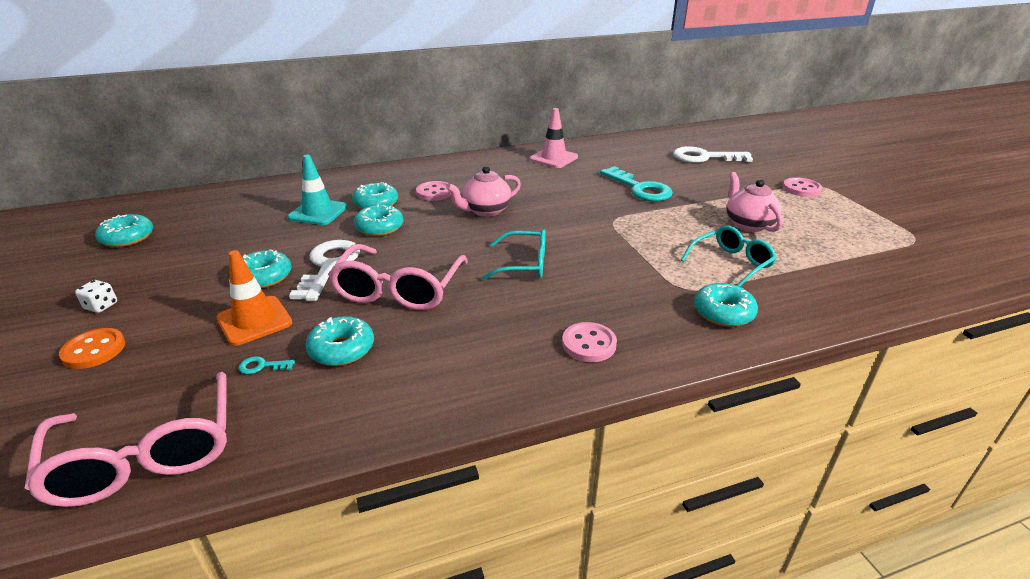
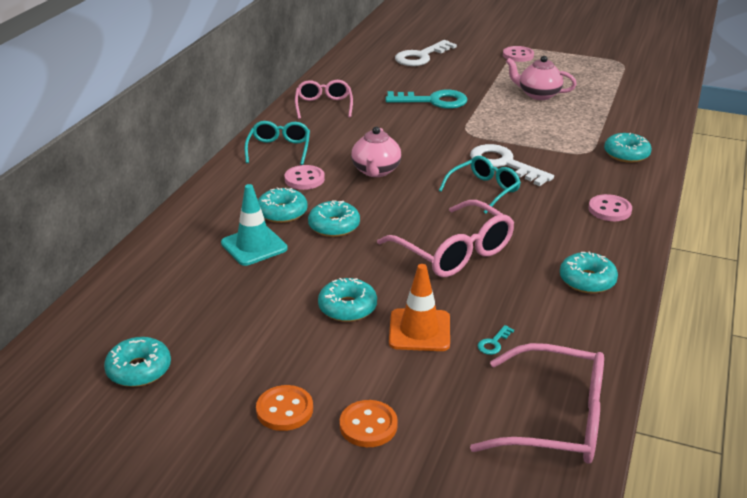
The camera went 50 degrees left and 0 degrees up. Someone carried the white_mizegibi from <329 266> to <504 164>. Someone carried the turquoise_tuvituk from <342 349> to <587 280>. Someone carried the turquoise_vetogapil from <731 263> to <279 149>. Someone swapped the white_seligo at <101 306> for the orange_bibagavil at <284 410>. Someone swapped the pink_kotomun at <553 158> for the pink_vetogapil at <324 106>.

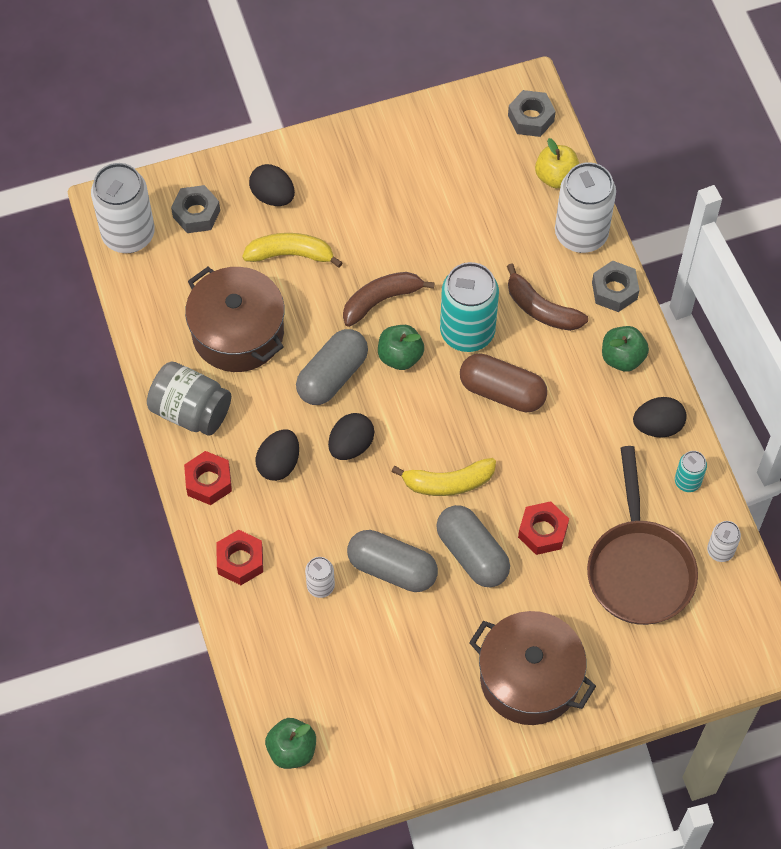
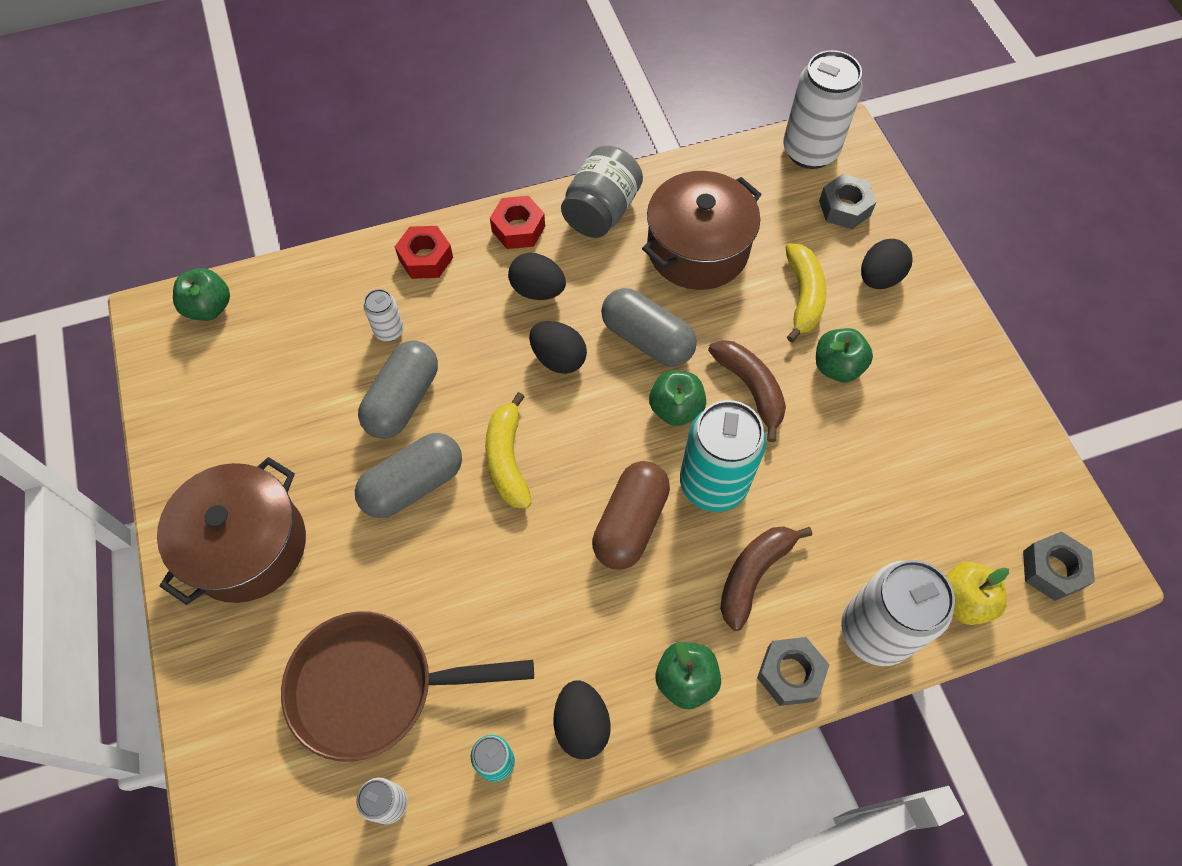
The camera went 90 degrees right and 0 degrees up. Someone took away the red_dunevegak at <542 532>. Someone put down the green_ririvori at <837 367>.

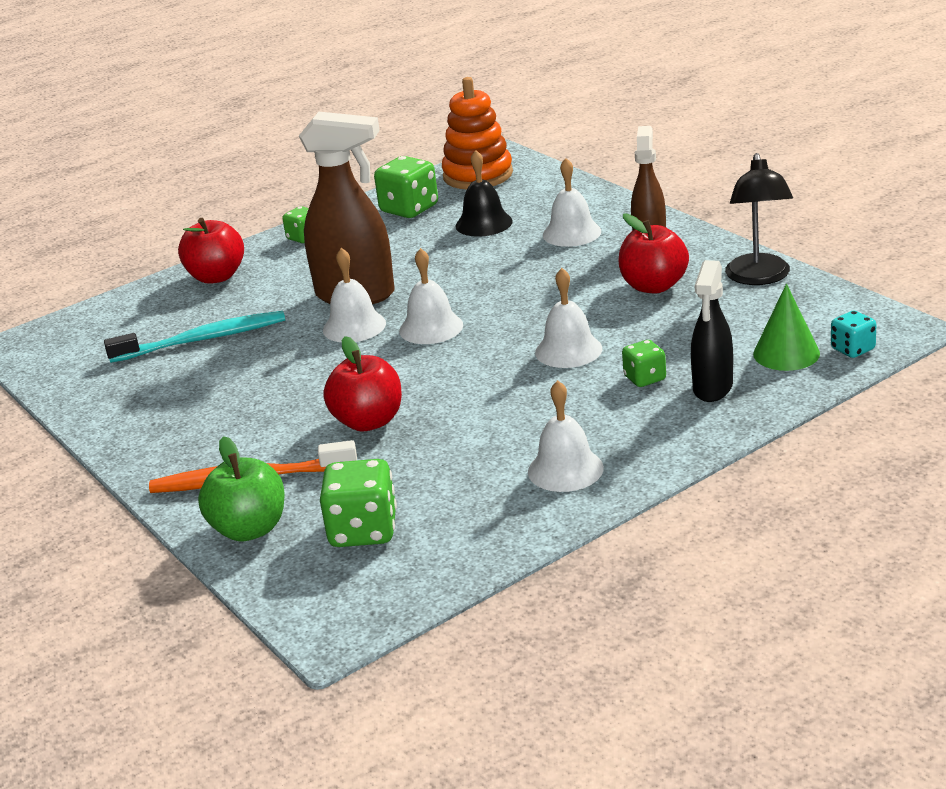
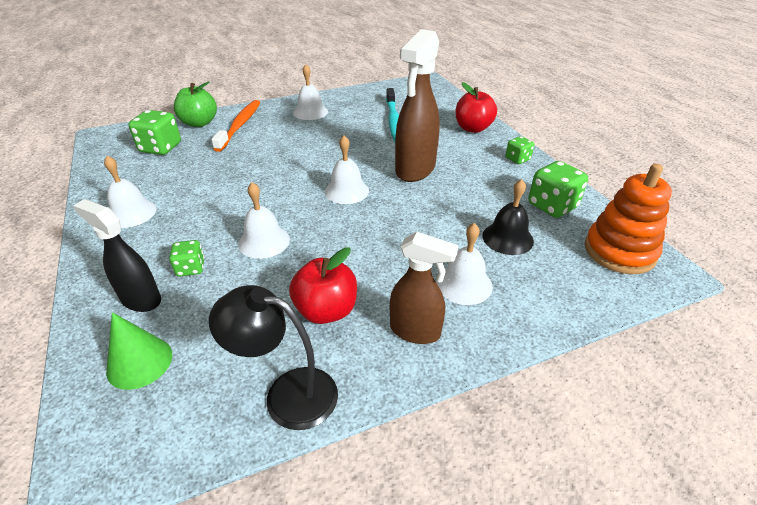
The camera went 100 degrees right and 10 degrees up. Someone took away the red_ririvori at <368 421>. Someone took away the turquoise_seligo at <852 349>. Someone carried the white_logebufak from <354 326> to <310 112>.

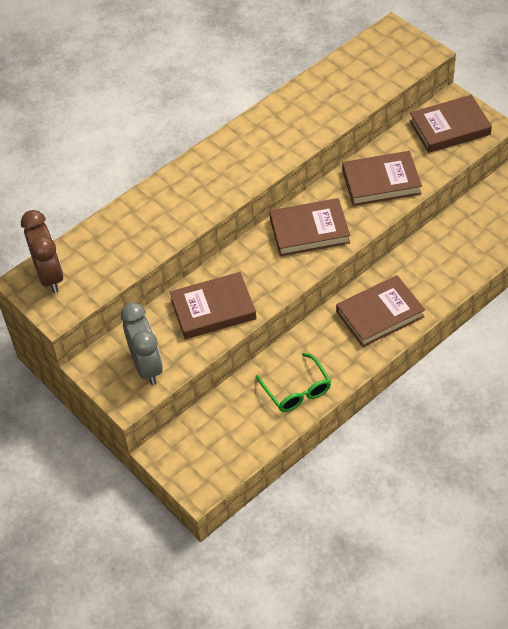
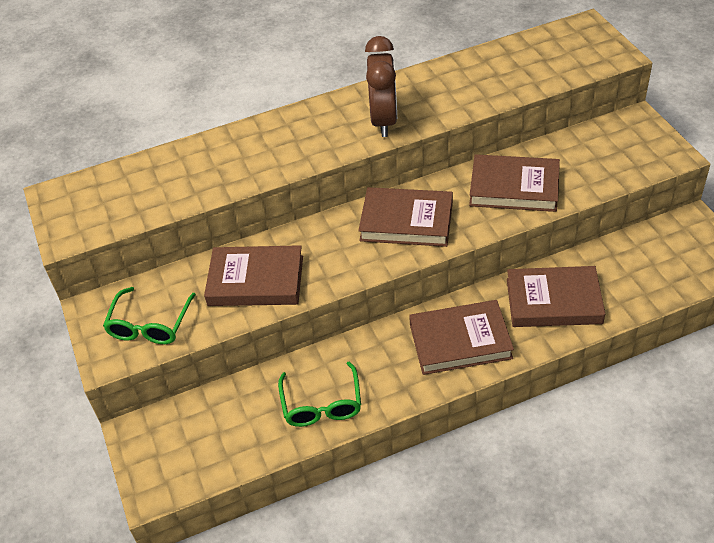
The camera went 20 degrees right and 5 degrees down. Someone carried the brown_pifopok from <50 276> to <383 121>. Someone carried the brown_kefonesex from <449 128> to <553 301>. Someone swapped the grey_pifopok at <146 366> for the green_vetogapil at <150 325>.

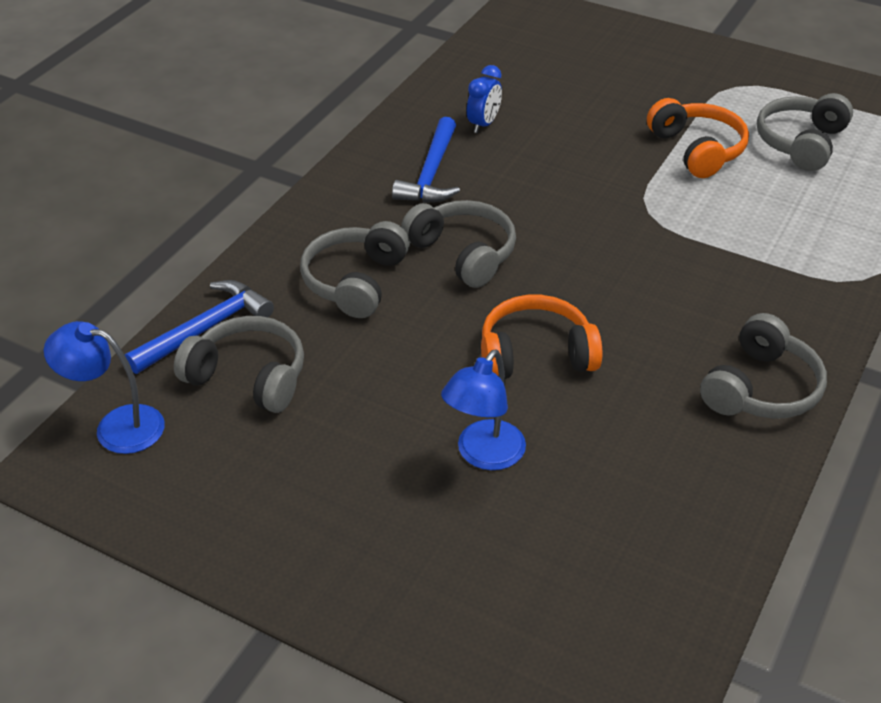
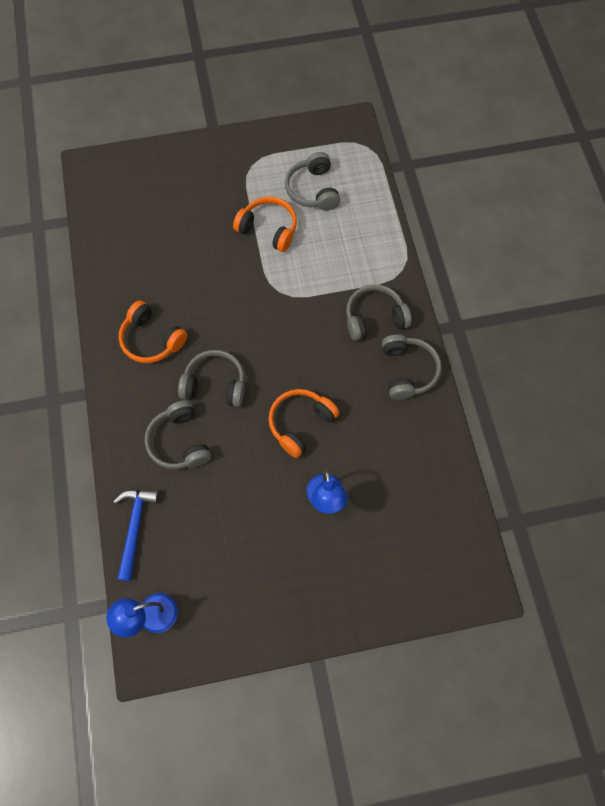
The camera went 40 degrees left and 25 degrees up. Someone took away the blue_pifopok at <483 124>. Someone carried the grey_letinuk from <248 377> to <374 318>. Someone swapped the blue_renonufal at <431 173> for the orange_letinuk at <151 339>.

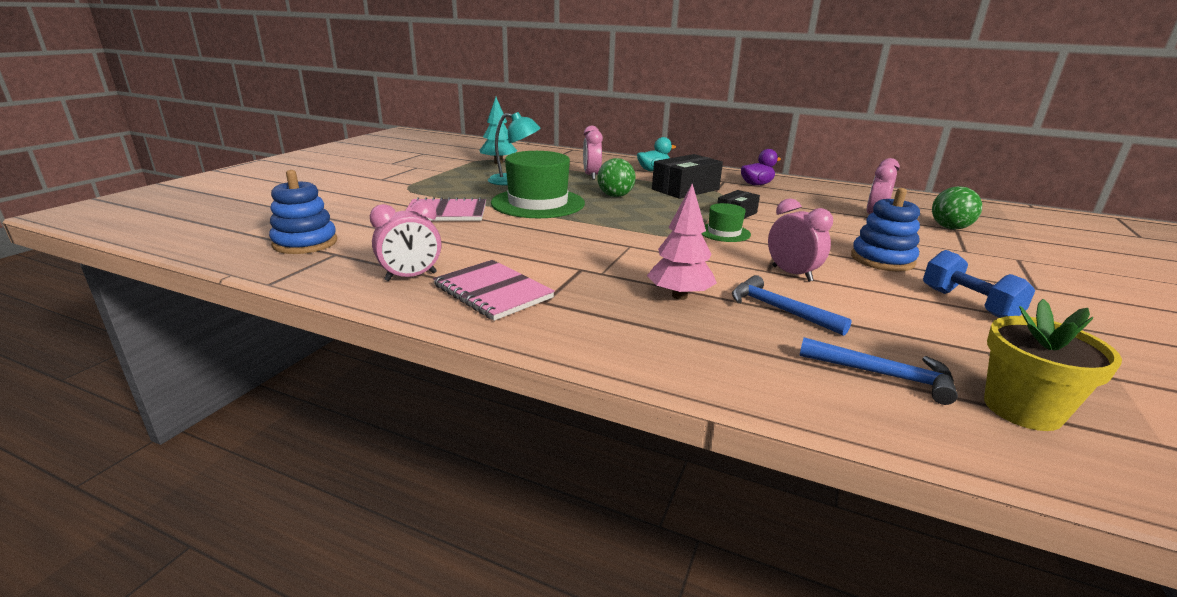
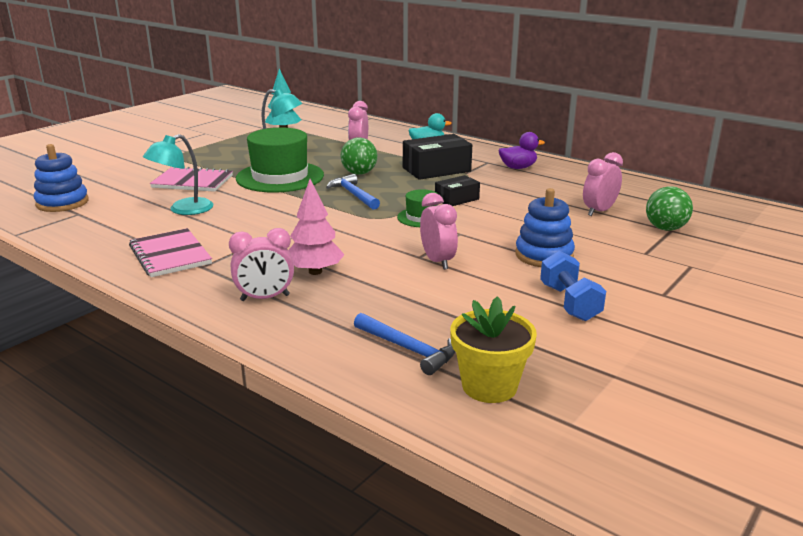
The camera went 15 degrees right and 0 degrees up. Someone put down the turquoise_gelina at <183 210>. Someone carried the pink_pifopok from <411 277> to <265 298>. Someone carried the blue_renonufal from <779 309> to <354 195>.

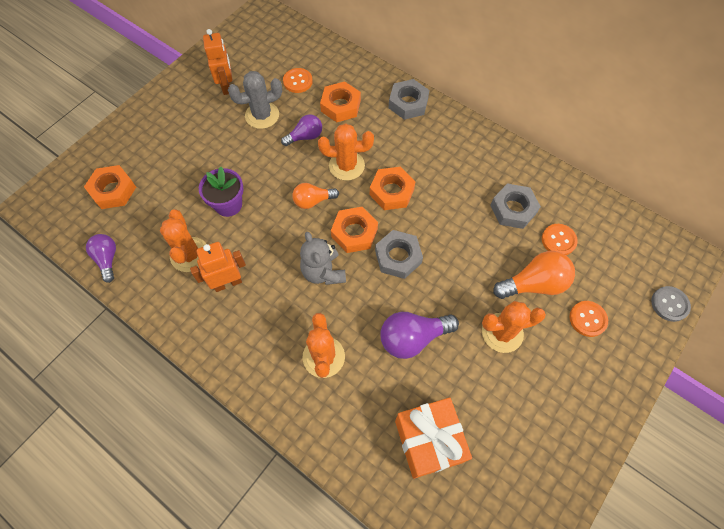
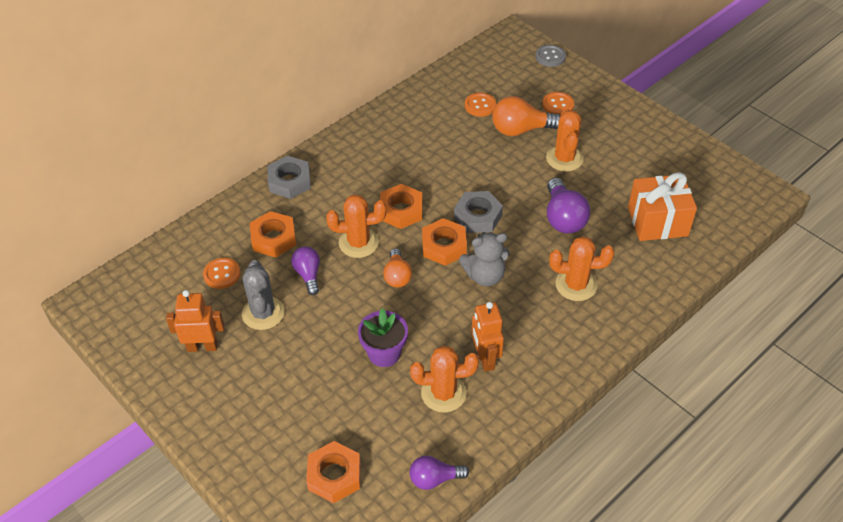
The camera went 80 degrees left and 15 degrees down. Someone took away the grey_dunevegak at <513 209>. Someone rotated the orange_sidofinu at <346 166> by 75 degrees clockwise. Someone rotated the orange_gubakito at <534 284> by 90 degrees counterclockwise.

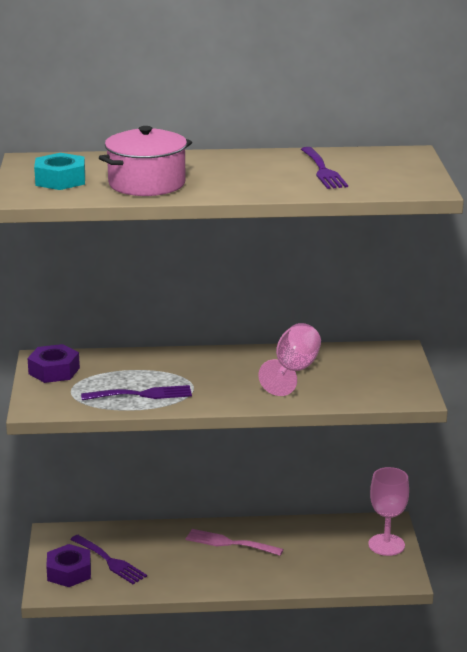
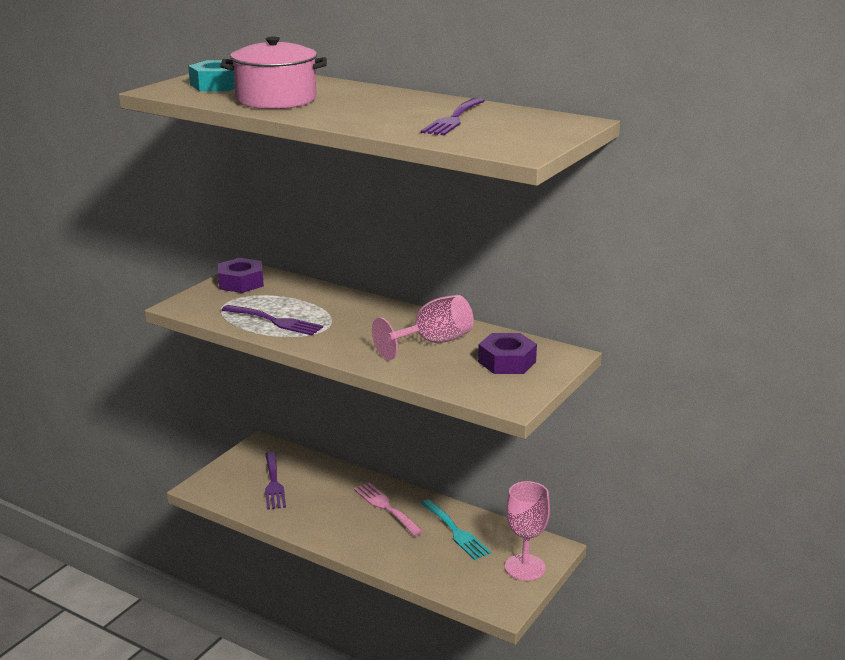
The camera went 35 degrees right and 0 degrees up. Someone put down the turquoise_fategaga at <456 532>. Someone carried the purple_dunevegak from <69 572> to <507 362>.

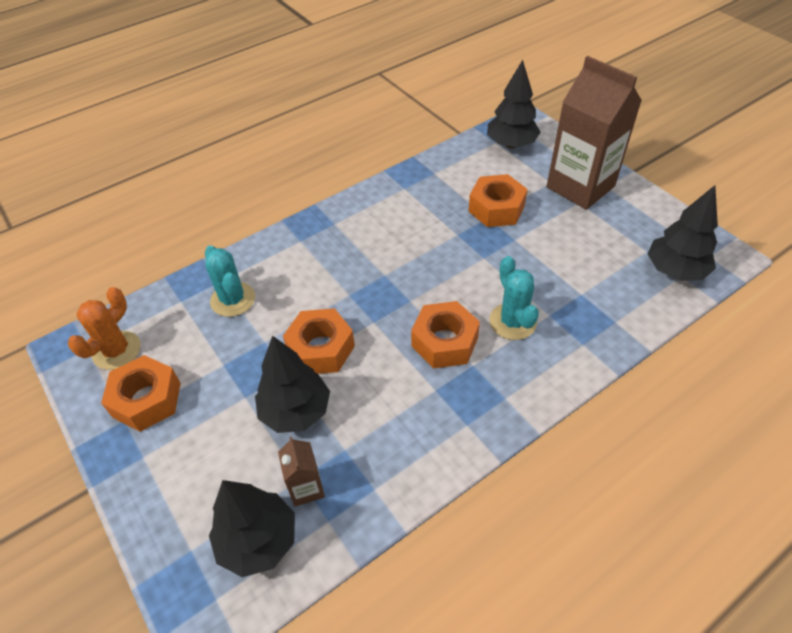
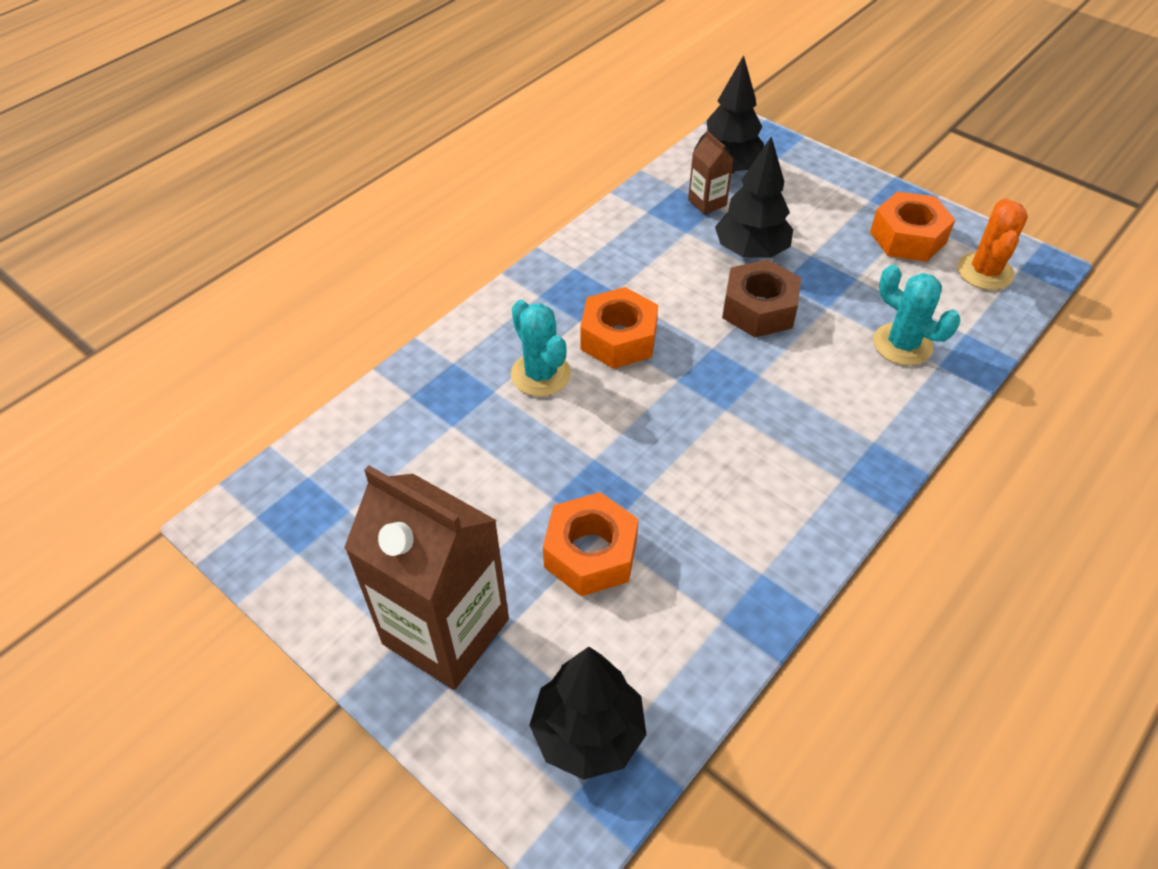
The camera went 165 degrees right and 0 degrees up. Someone took away the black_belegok at <675 271>. Someone repainted the orange_dunevegak at <321 348>, which became the brown_dunevegak at <759 309>.

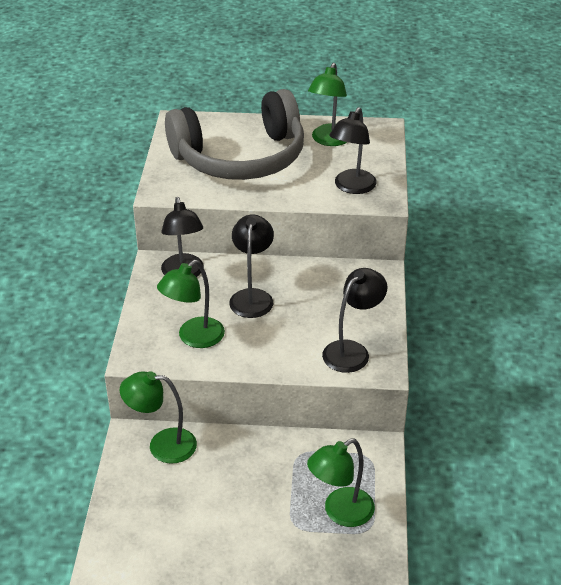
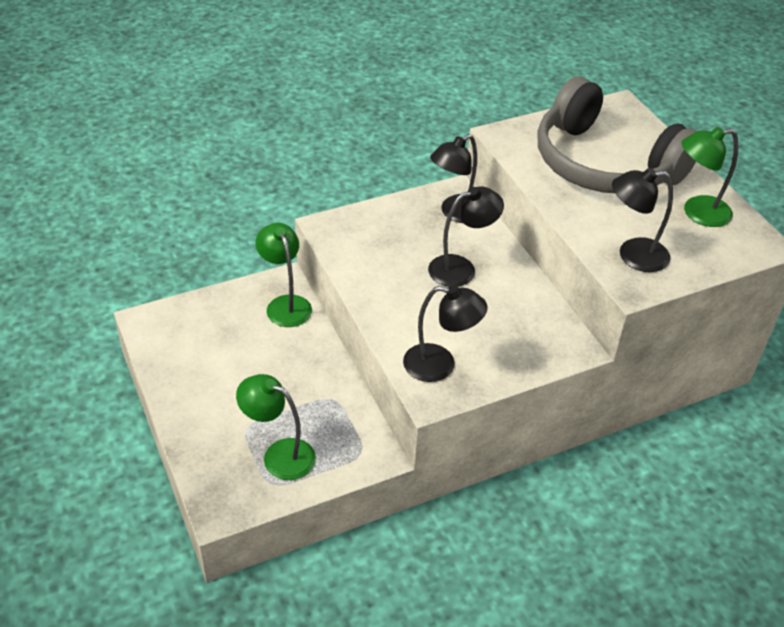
The camera went 60 degrees right and 5 degrees up. Someone took away the green_gelina at <194 338>.

